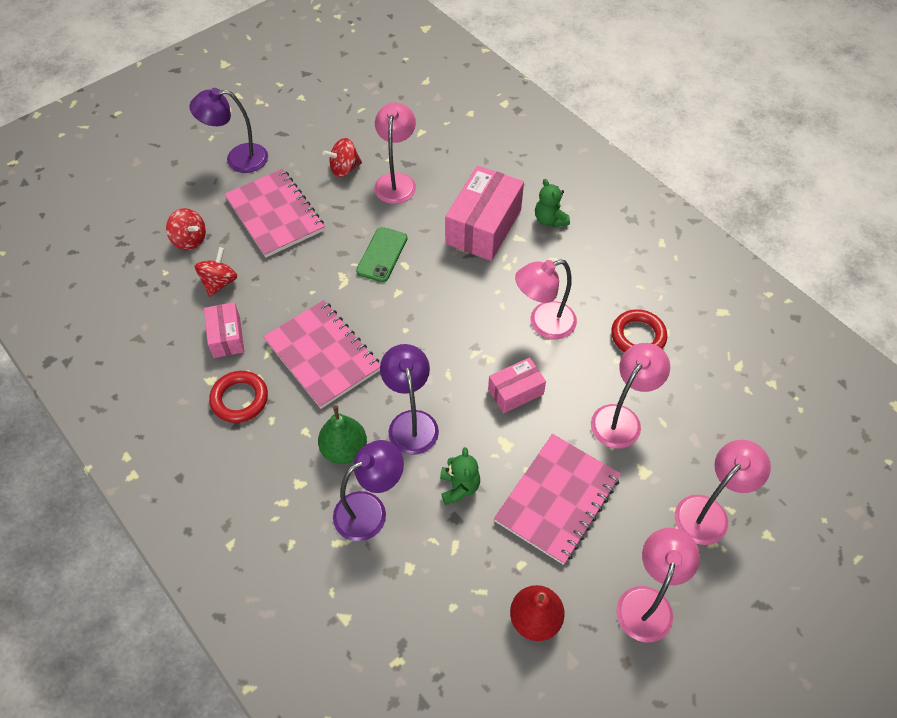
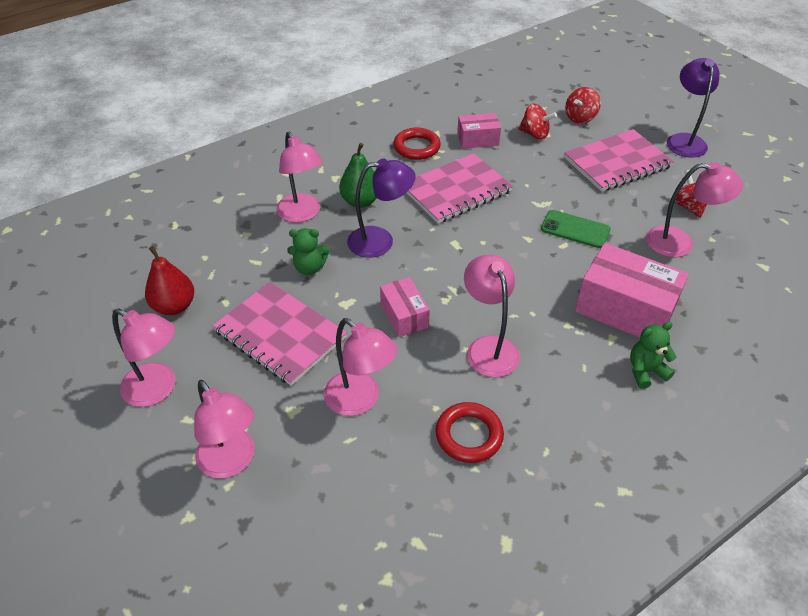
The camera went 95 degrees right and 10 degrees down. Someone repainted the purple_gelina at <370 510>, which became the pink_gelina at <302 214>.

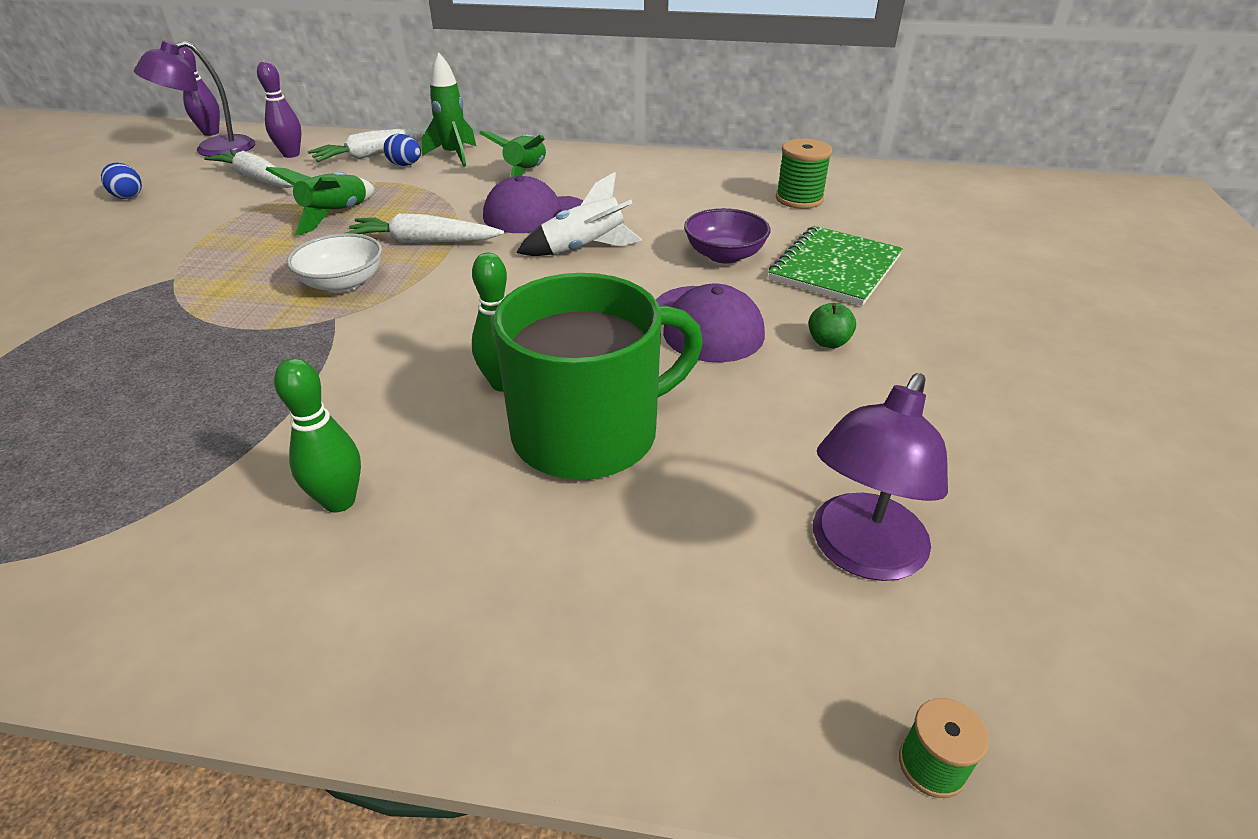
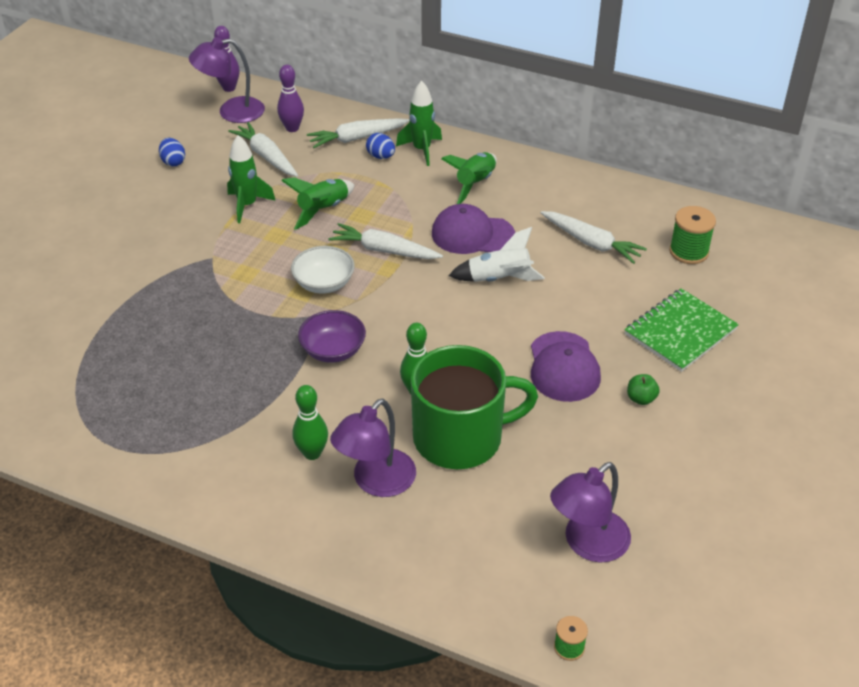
The camera went 15 degrees right and 5 degrees up. Someone put down the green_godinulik at <247 205>. Someone put down the purple_gelina at <376 482>. Someone put down the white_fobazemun at <591 243>. Someone carried the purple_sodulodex from <724 255> to <333 350>.

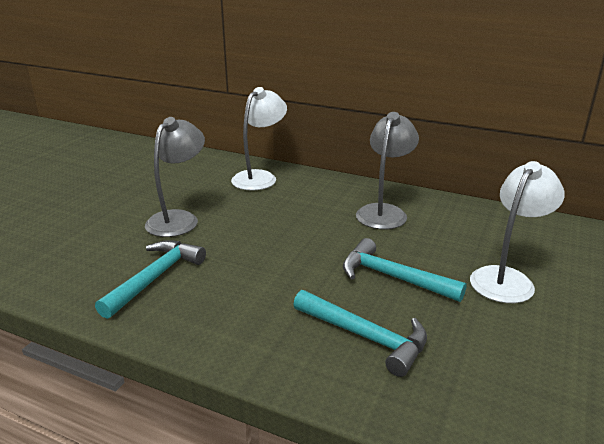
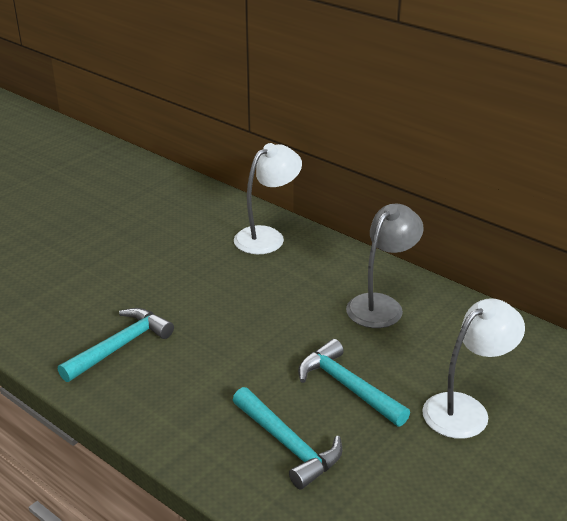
The camera went 15 degrees right and 5 degrees up. Someone took away the grey_gelina at <178 219>.

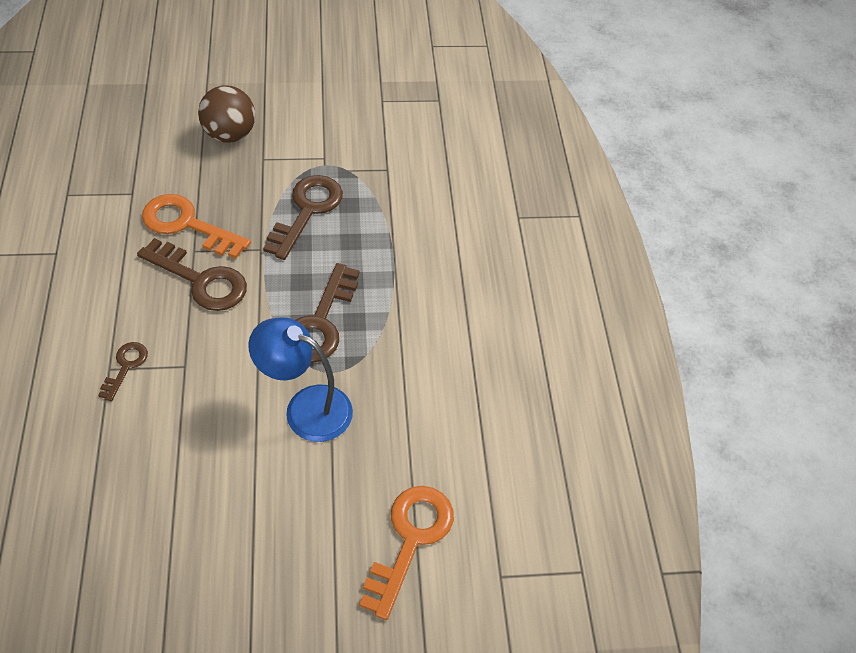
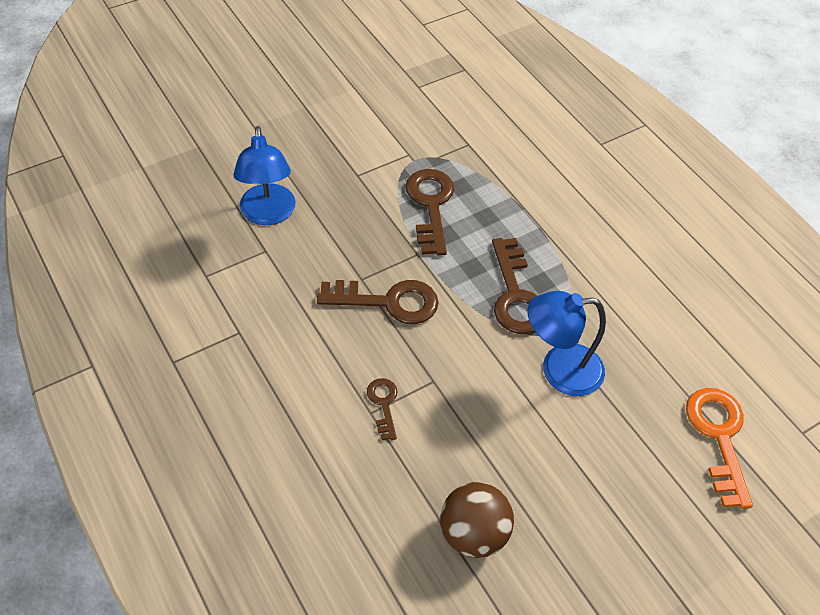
The camera went 25 degrees left and 0 degrees up. Someone took away the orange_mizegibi at <187 225>. Someone put down the blue_gelina at <268 214>. Someone carried the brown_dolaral from <230 134> to <473 533>.

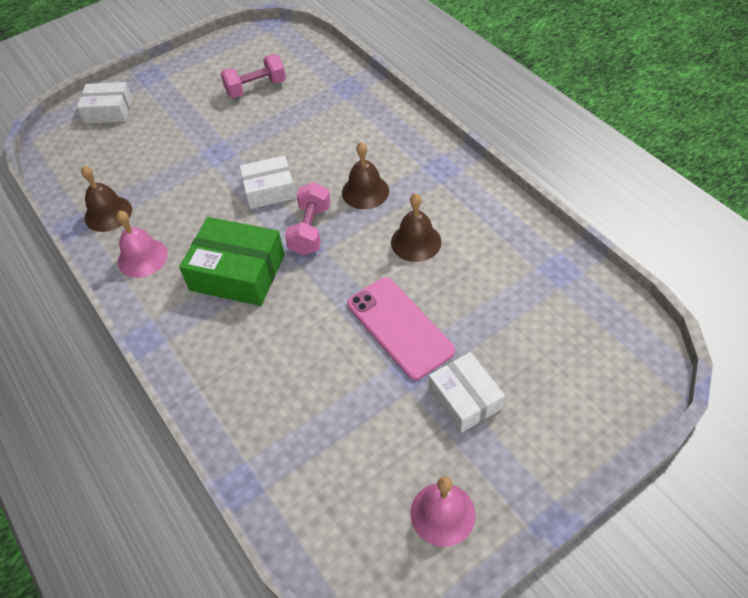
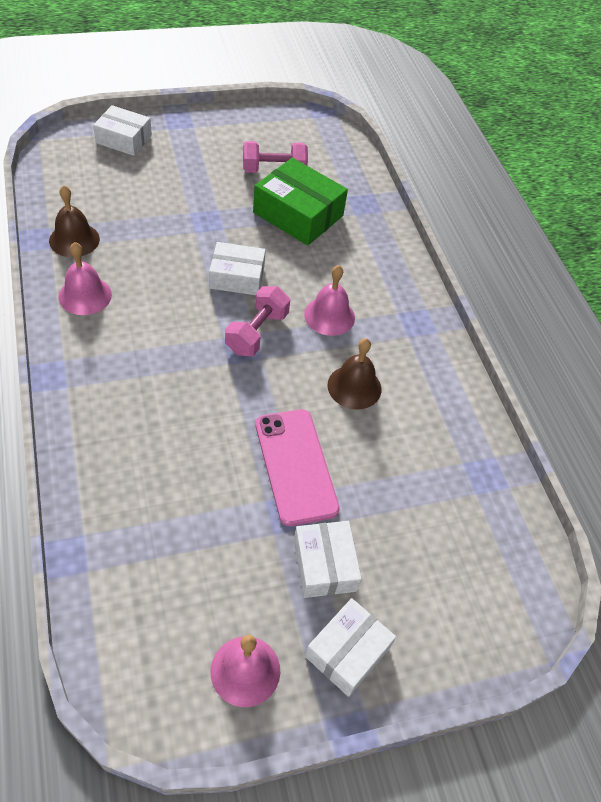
The camera went 10 degrees right and 0 degrees up. Someone put down the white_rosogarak at <347 652>. Someone carried the green_rosogarak from <237 272> to <298 214>. Someone repainted the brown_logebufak at <365 191>, which became the pink_logebufak at <329 316>.

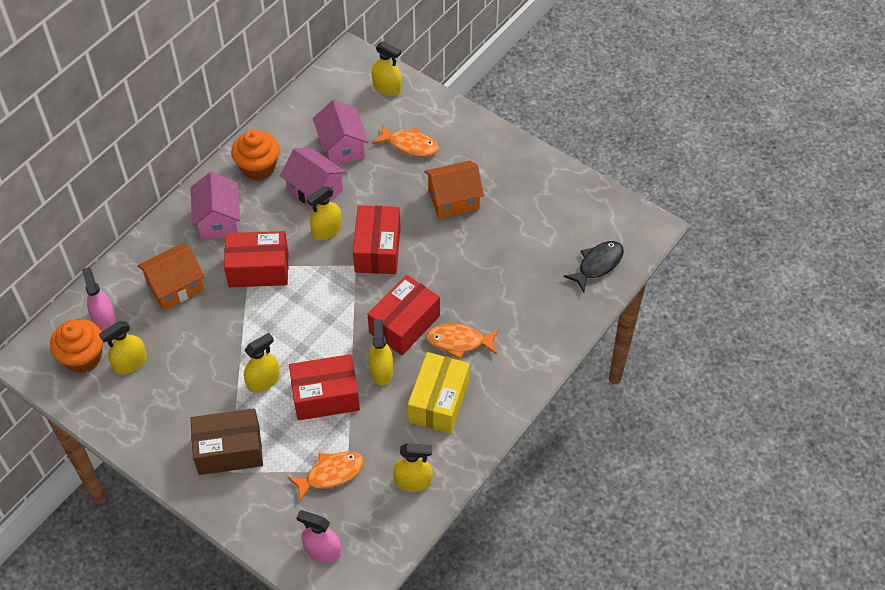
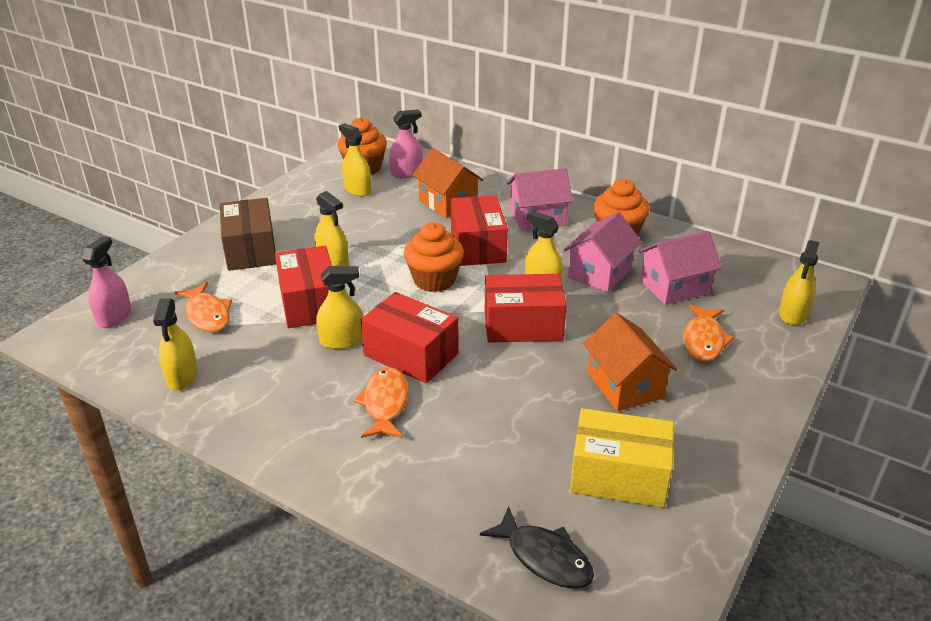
The camera went 85 degrees right and 20 degrees down. Someone put down the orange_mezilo at <434 280>. Someone carried the yellow_rosogarak from <438 401> to <619 476>.

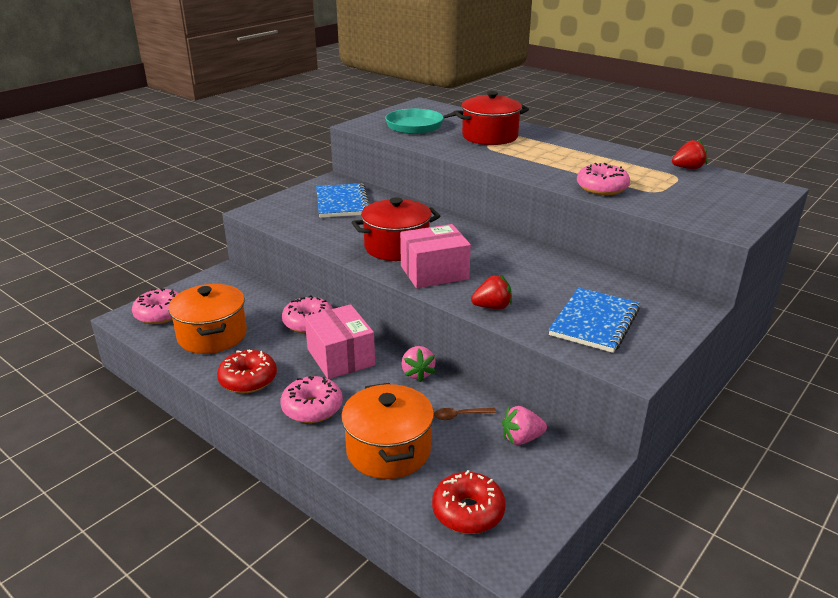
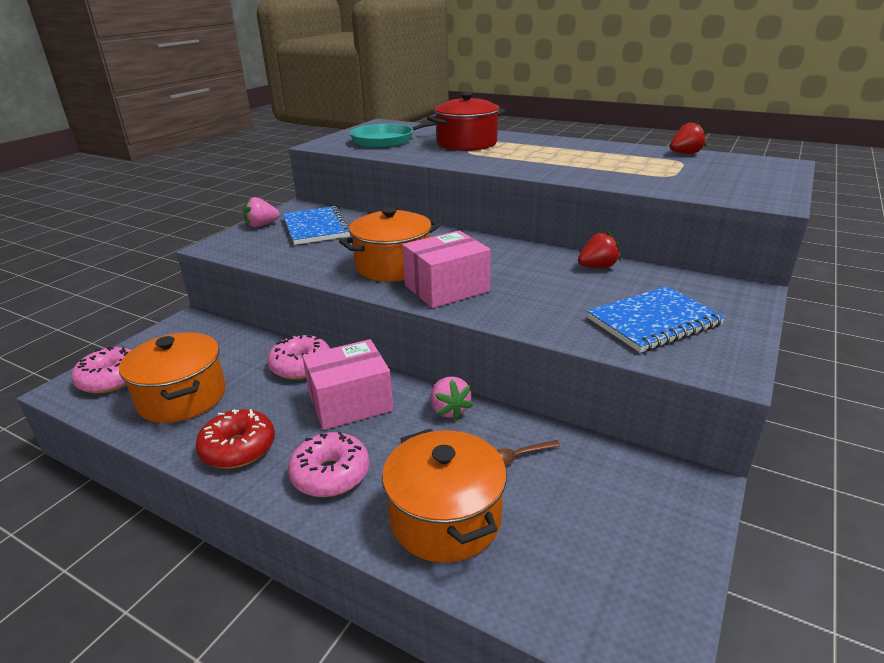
The camera went 10 degrees left and 0 degrees up. Someone took away the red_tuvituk at <468 511>. Someone took away the pink_tuvituk at <602 188>. Someone carried the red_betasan from <492 307> to <597 267>. Someone carried the pink_betasan from <521 439> to <261 225>. Someone repainted the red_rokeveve at <396 247>, which became the orange_rokeveve at <393 266>. Someone rotated the pink_rosogarak at <340 357> by 75 degrees counterclockwise. Someone rotated the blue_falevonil at <594 322> by 45 degrees clockwise.

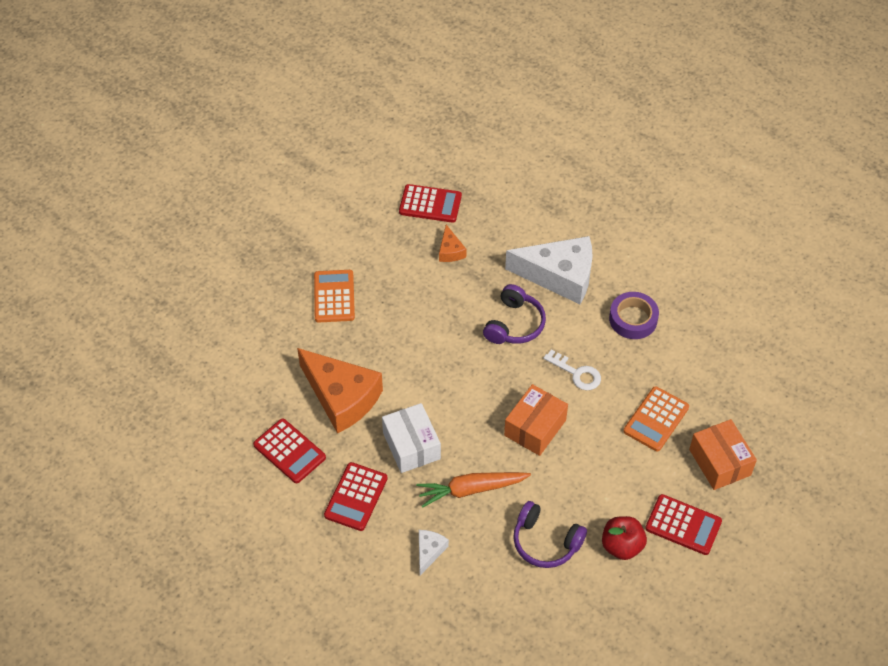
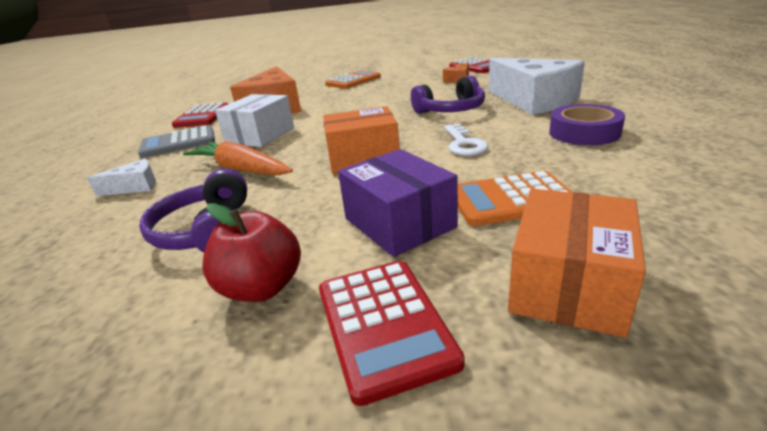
The camera went 50 degrees right and 25 degrees down. Someone put down the purple_rosogarak at <399 223>. Someone repainted the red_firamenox at <356 497>, which became the grey_firamenox at <178 143>.

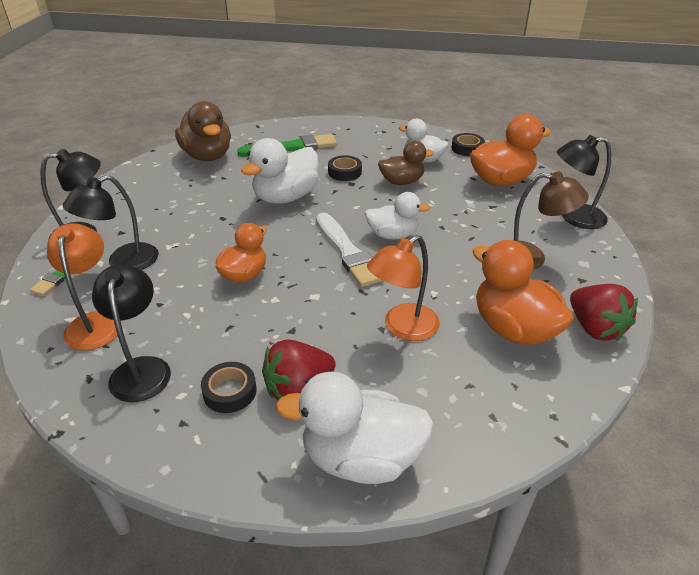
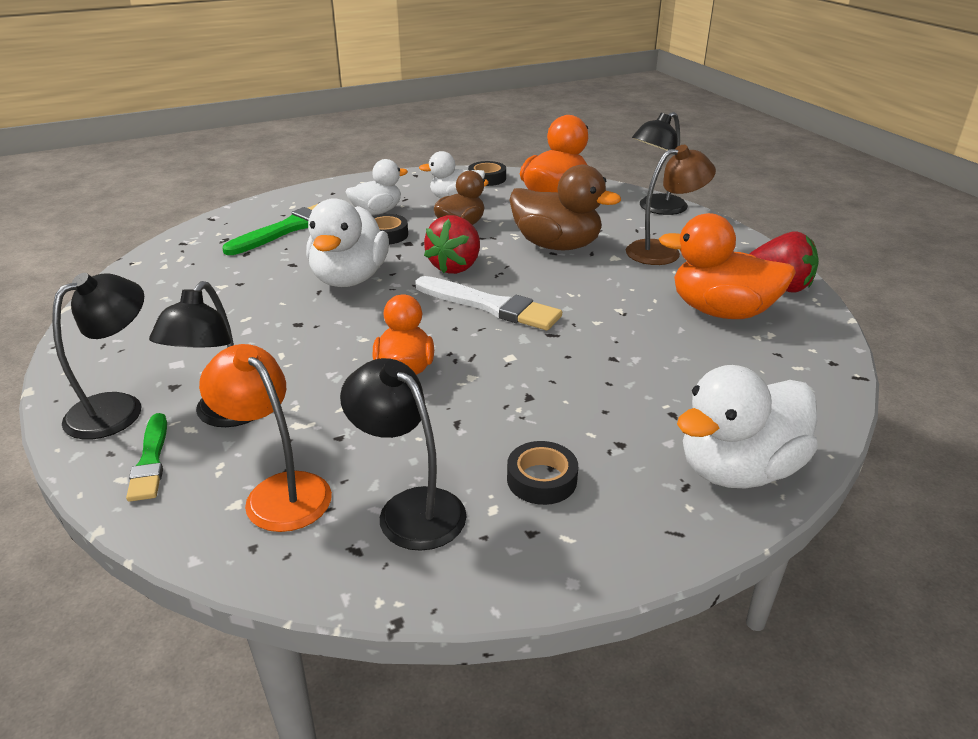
The camera went 35 degrees left and 5 degrees down. Someone took away the orange_gelina at <402 328>. Someone carried the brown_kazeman from <207 156> to <556 245>. Someone carried the red_betasan from <298 389> to <455 267>. Someone carried the white_kazeman from <393 235> to <377 212>.

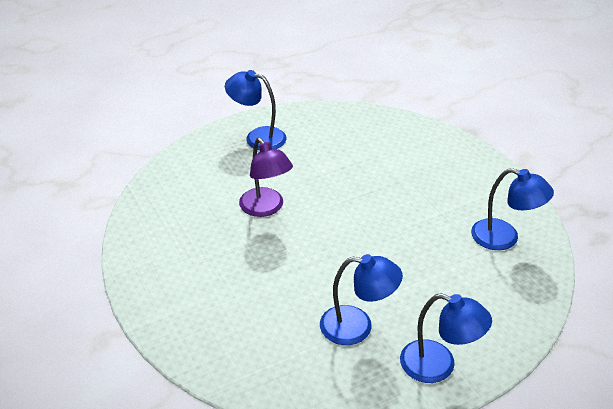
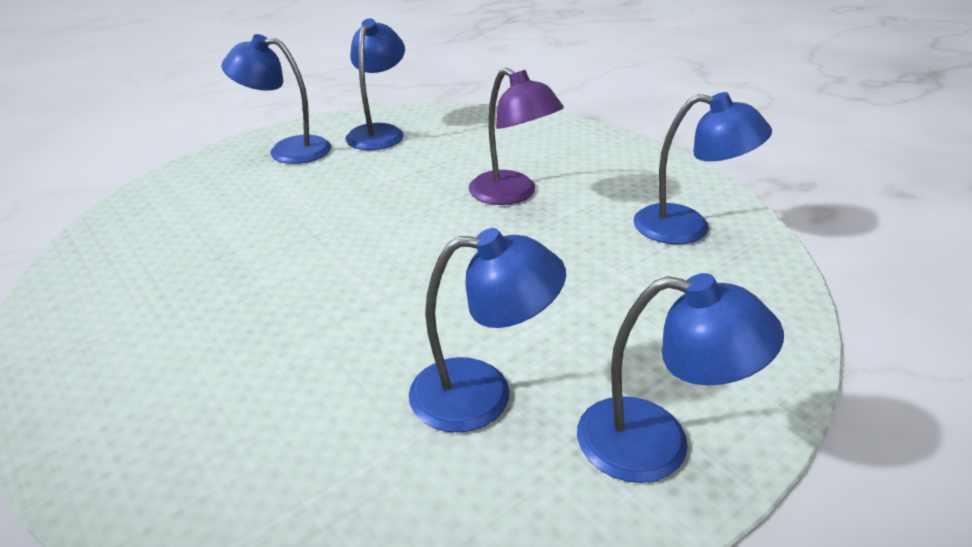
The camera went 10 degrees left and 5 degrees down. Someone put down the blue_gelina at <379 132>. Someone carried the purple_gelina from <266 208> to <512 194>.

